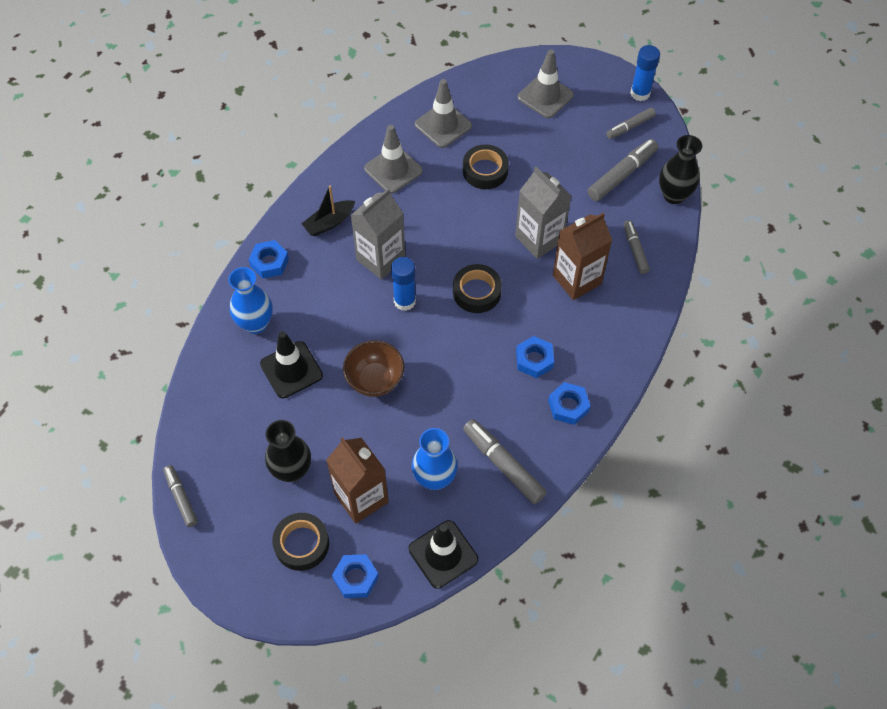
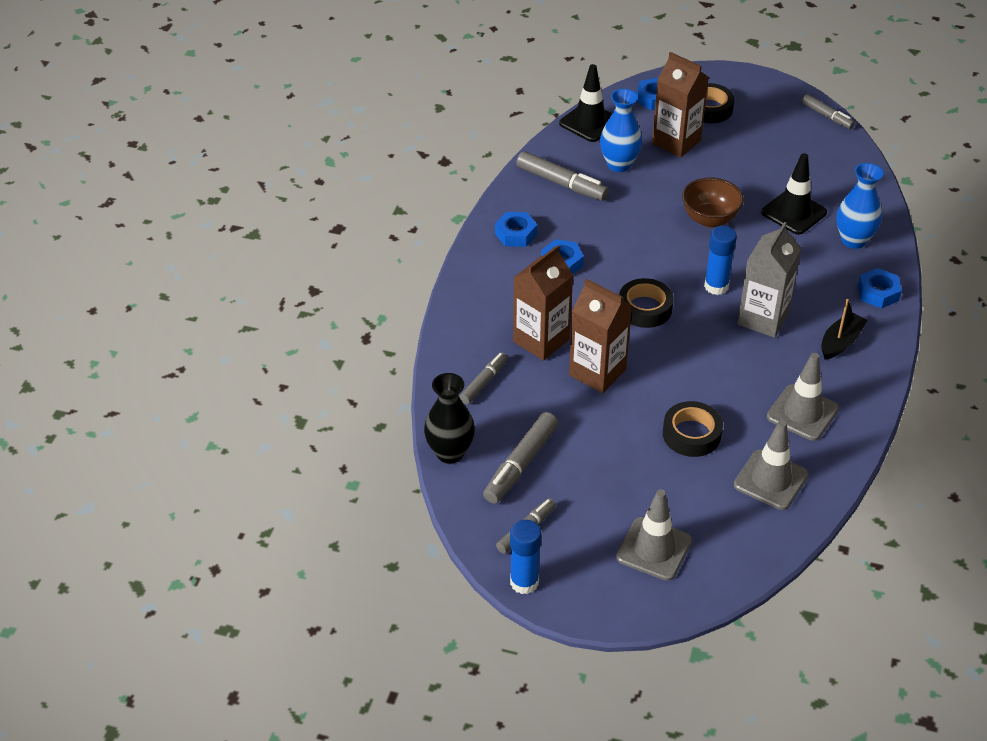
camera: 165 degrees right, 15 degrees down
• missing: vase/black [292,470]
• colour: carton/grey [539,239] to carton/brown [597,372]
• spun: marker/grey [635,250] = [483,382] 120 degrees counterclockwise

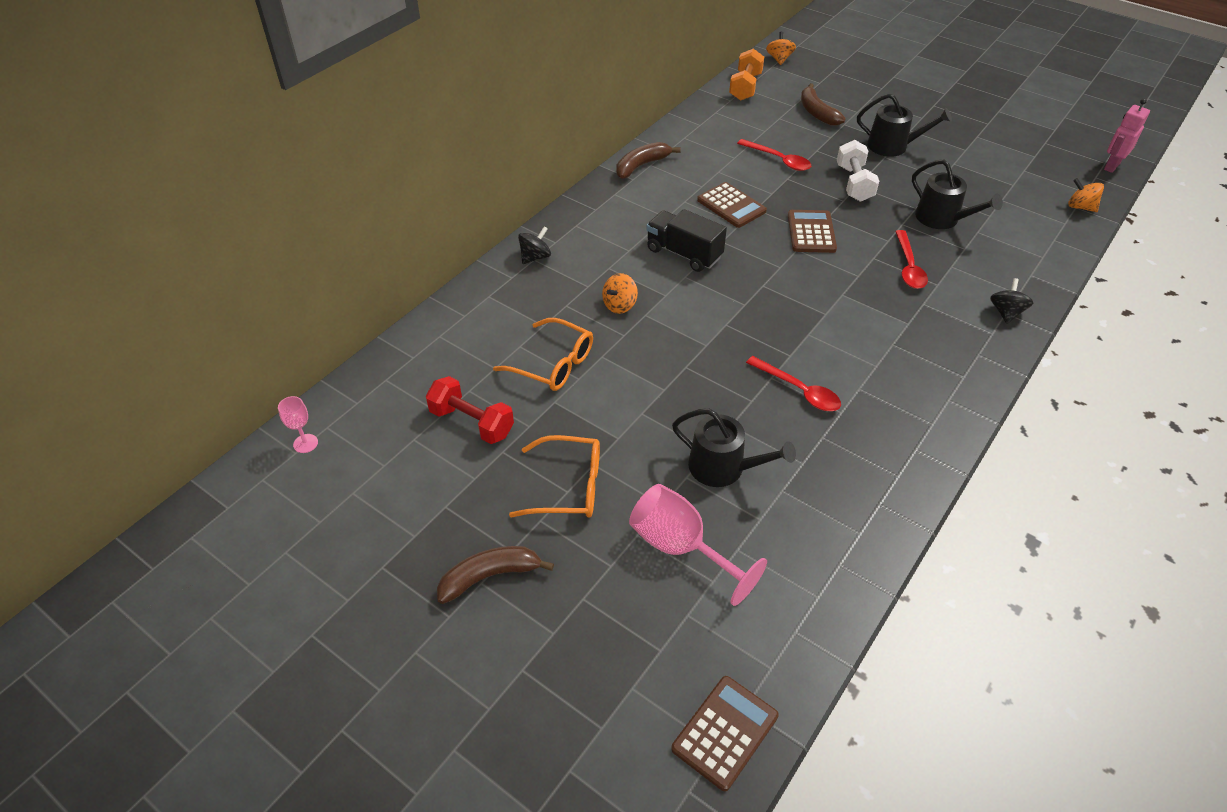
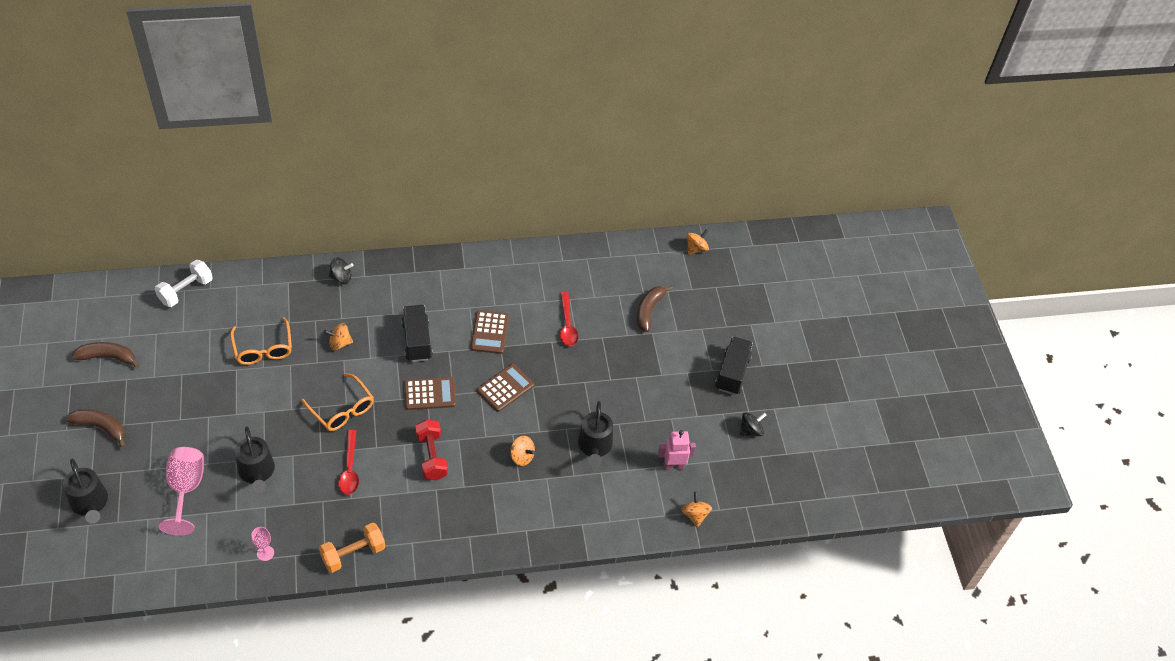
camera: 40 degrees right, 5 degrees up
• relocated: goblet/pink [305,443] to [265,553]
• relocated: dumbbell/red [472,422] to [432,456]
• relocated: glasses/orange [569,487] to [342,409]
• relocated: banana/brown [641,165] to [108,357]
• relocated: calculator/brown [725,732] to [430,394]
• relocated: dumbbell/orange [745,87] to [353,554]
• relocated: dumbbell/white [854,183] to [186,291]
• relocated: watering can/black [892,146] to [90,503]
• exchanged: spoon/red [909,267] to spinning top/orange [522,457]
• relocated: spinning top/black [1006,312] to [750,430]
• relocated: robot/pink [1111,166] to [673,466]
• appeared: truck/black [732,373]

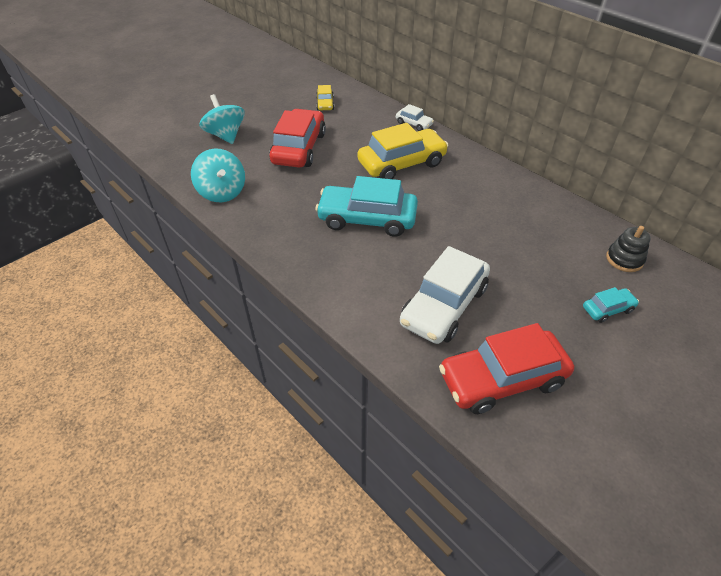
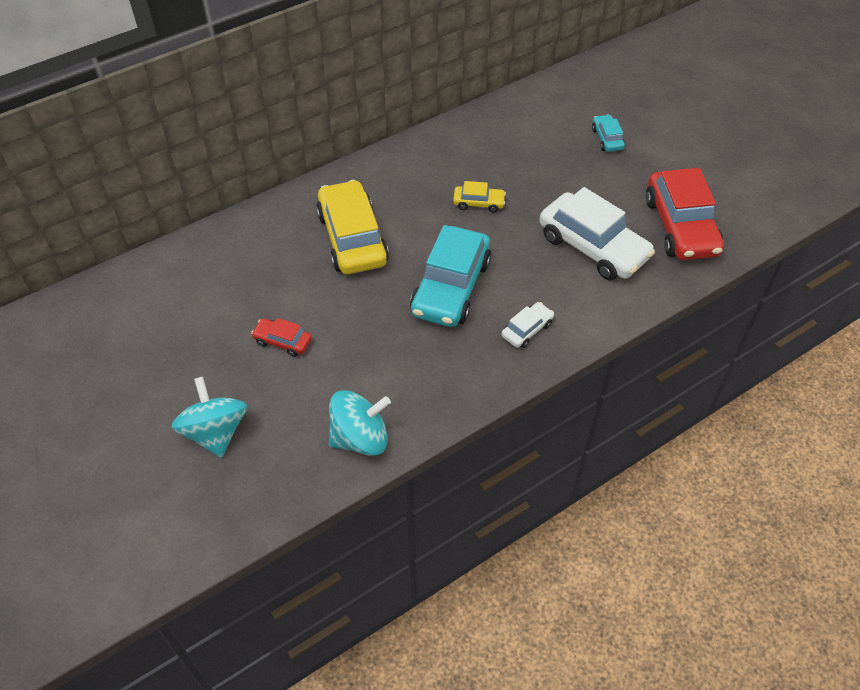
camera: 80 degrees left, 5 degrees up
• spun: spinning top/turquoise [226,135] = [215,432] 90 degrees clockwise
• size: car/red [299,148] = [282,341] x0.47
• relocated: car/yellow [325,104] to [478,203]
• relocated: car/white [414,124] to [527,330]
• missing: stacking toy/black [624,259]

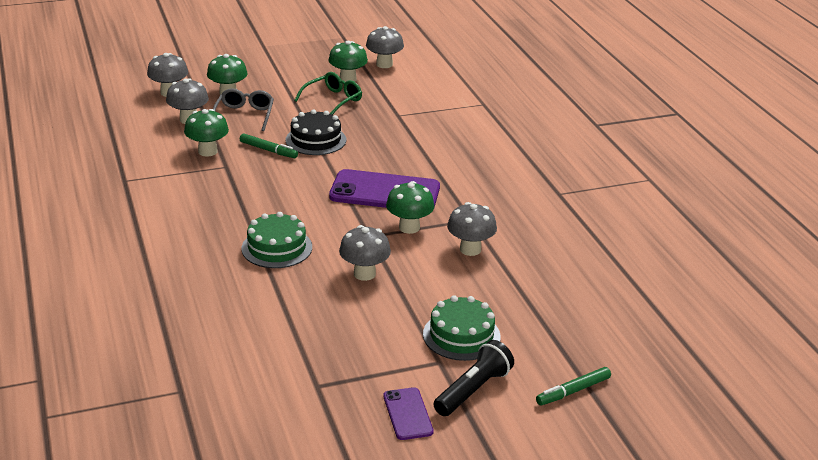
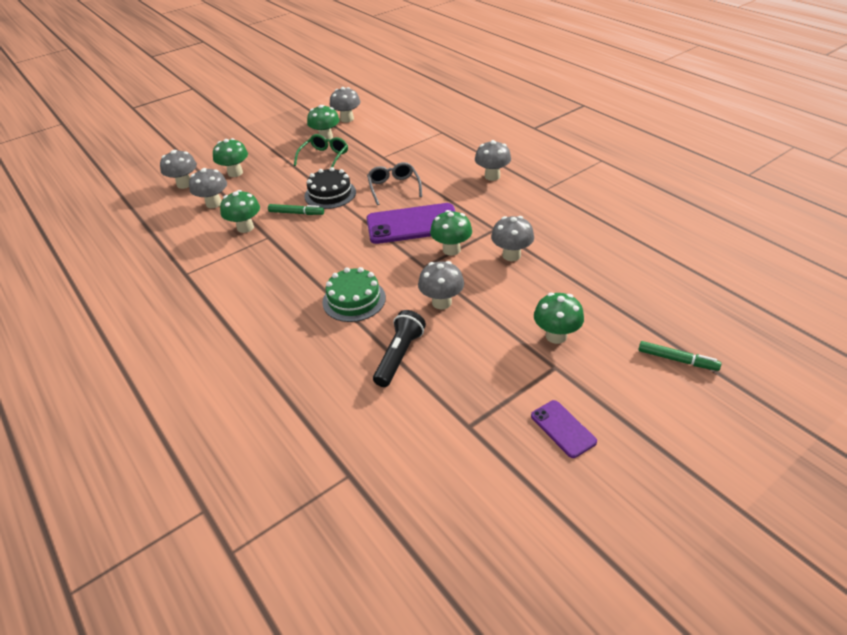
camera: 15 degrees left, 10 degrees up
• relocated: glasses/grey [244,116] to [394,188]
• exchanged: cake/green [461,335] to mushroom/green [556,336]
• relocated: flashlight/black [473,390] to [399,356]
• spun: marker/green [573,391] = [677,360] 105 degrees counterclockwise
• appeared: mushroom/grey [492,176]

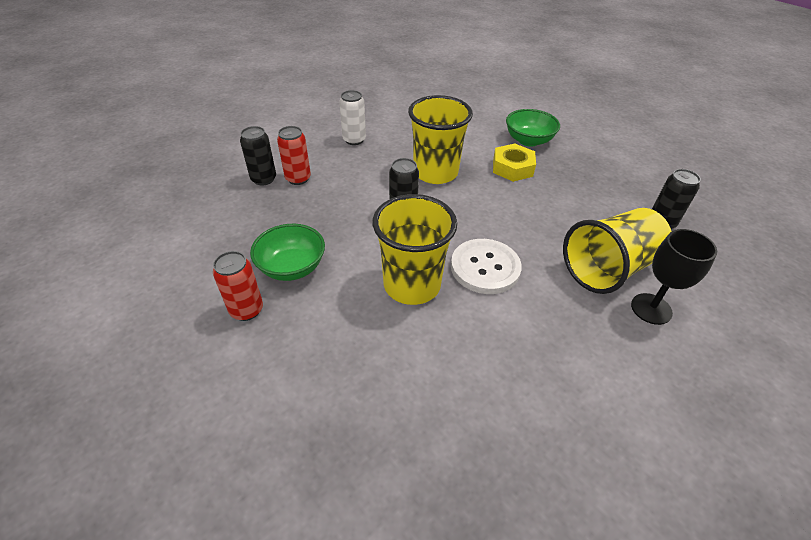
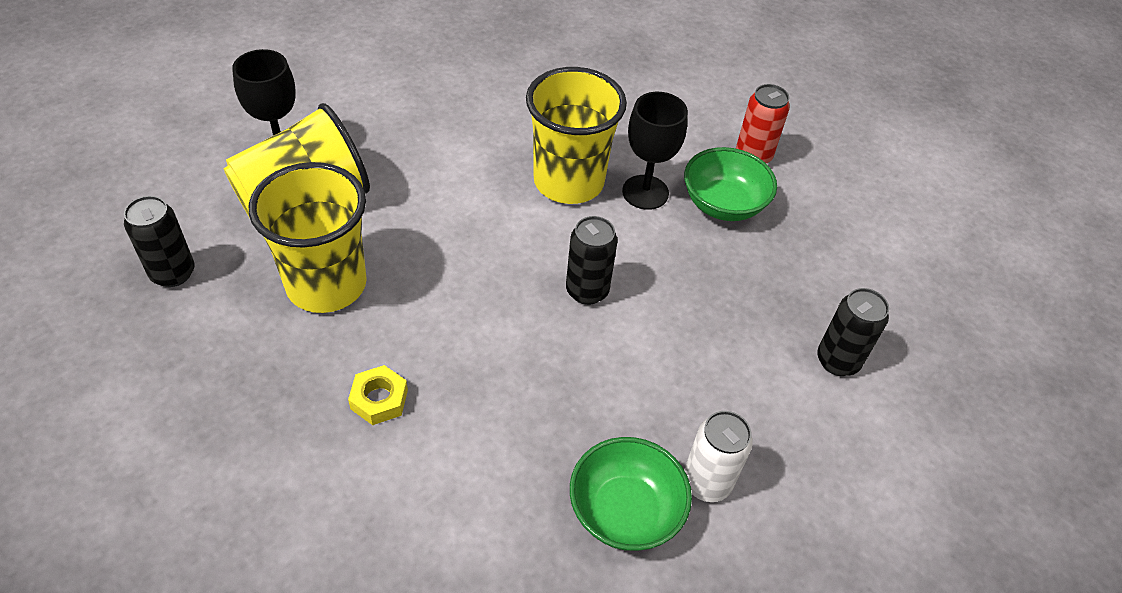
camera: 175 degrees right, 5 degrees up
• missing: can/red [298,178]
• relocated: cup/yellow [435,172] to [326,284]
• missing: button/white [485,267]
• size: nut/yellow [512,168] = [379,399] x0.66
• relocated: bowl/green [528,140] to [625,511]
• appeared: goblet/black [645,192]

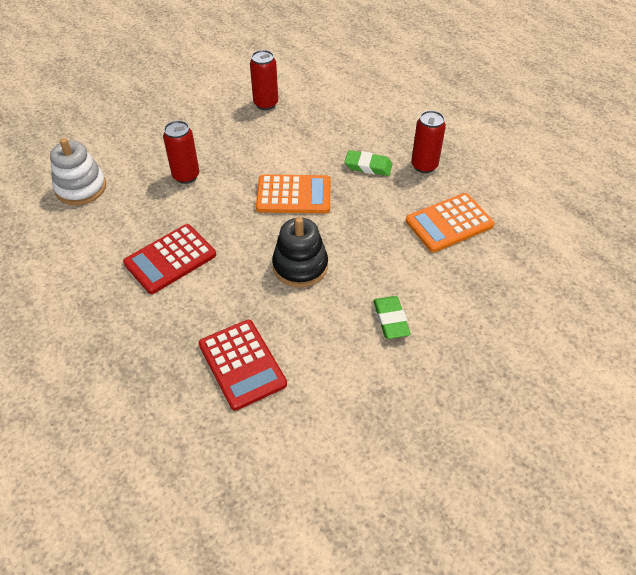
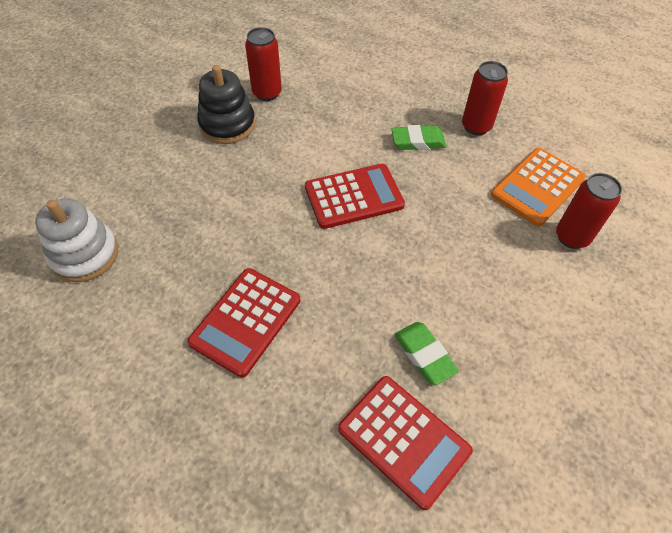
camera: 20 degrees left, 5 degrees up
• relocated: can/red [186,176] to [571,237]
• colour: calculator/orange [293,195] to calculator/red [354,196]
• relocated: stacking toy/black [300,266] to [227,124]
• relocated: eraser/green [391,320] to [424,355]

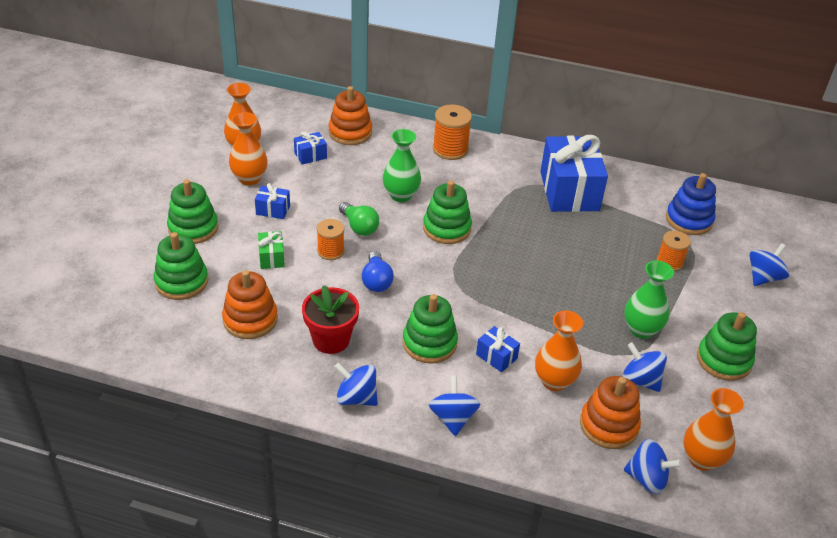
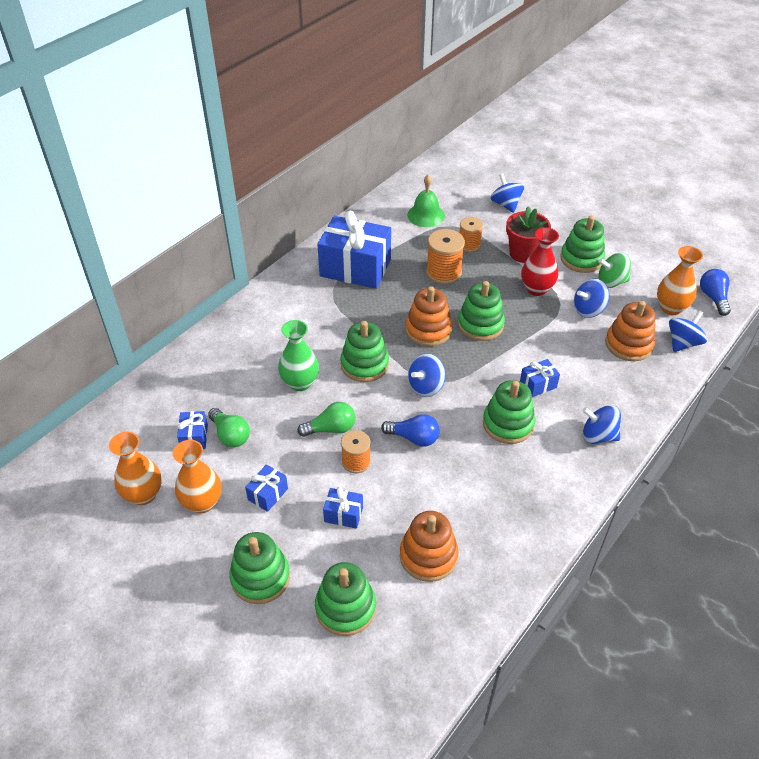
camera: 65 degrees left, 5 degrees up
• colour: gift/green [271,257] to gift/blue [343,514]
• relocated: flower pot/red [331,340] to [523,253]
• relocated: stacking toy/orange [350,132] to [428,330]
• relocated: spinning top/blue [356,398] to [426,386]
• relocated: spool/orange [450,149] to [443,272]
• missing: vase/orange [554,381]
• colour: vase/green [641,329] to vase/red [536,289]
• exchanged: stacking toy/blue [689,220] to bell/green [426,215]
• appeared: light bulb/green [230,435]
• appeared: stacking toy/green [480,324]
• appeared: spinning top/green [611,282]
• appeared: light bulb/blue [713,298]

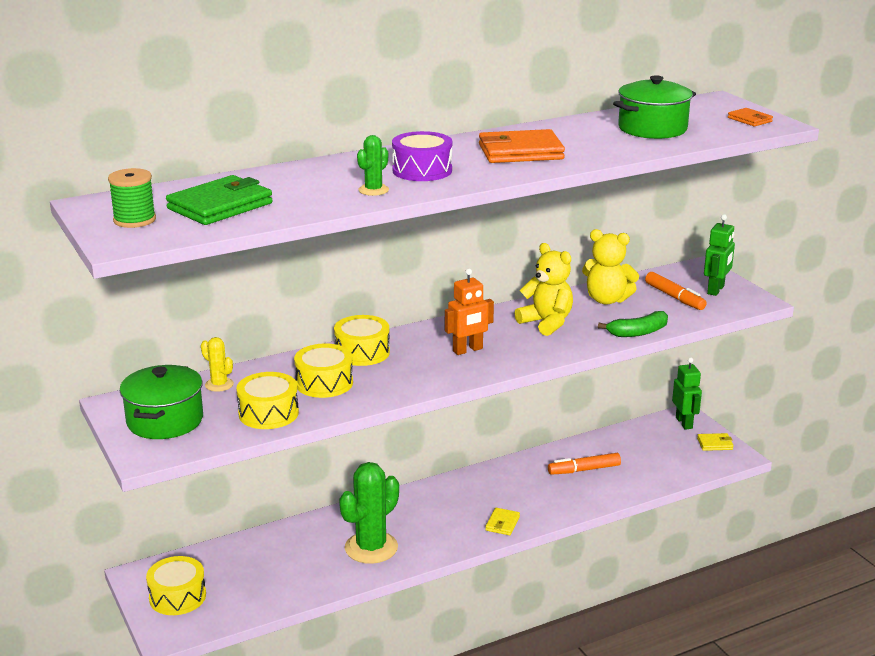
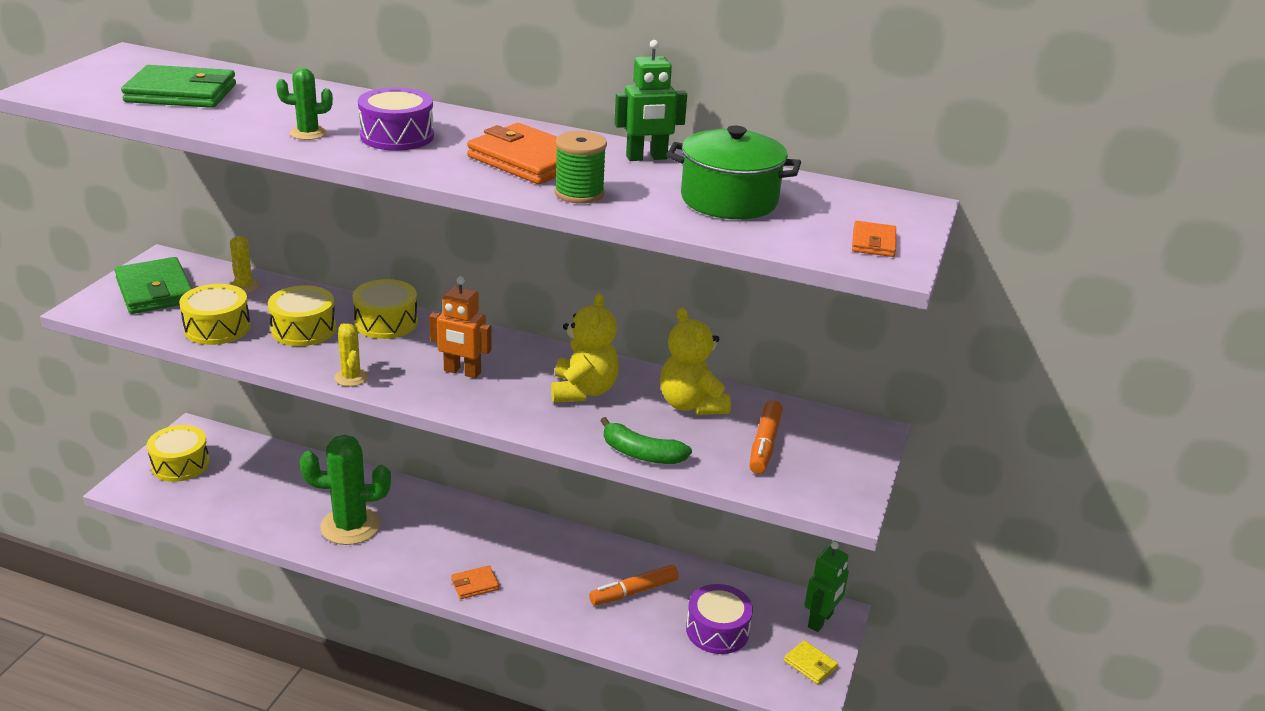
camera: 45 degrees right, 5 degrees up
• relocated: spool/green [134,220] to [579,193]
• exchanged: pot/green [165,421] to wallet/green [155,291]
• colour: wallet/yellow [502,523] to wallet/orange [475,584]
• spun: marker/orange [584,470] = [633,592] 60 degrees counterclockwise
• relocated: robot/green [716,290] to [646,158]
• appeared: cactus/yellow [351,377]
• appeared: drum/purple [717,630]

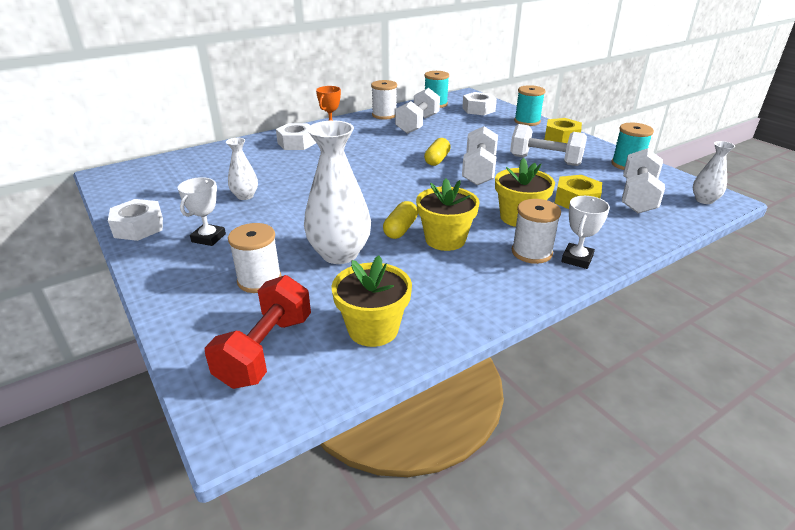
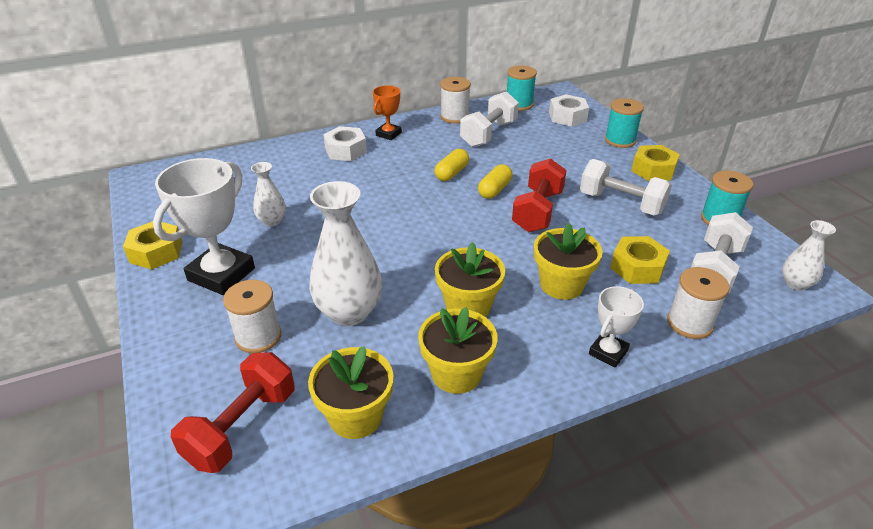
camera: 10 degrees right, 5 degrees up
• colour: nut/white [139,227] to nut/yellow [156,252]
• size: trophy/white [208,238] = [221,274] x1.85
• relocated: capsule/yellow [400,229] to [452,173]
• colour: dumbbell/white [479,171] to dumbbell/red [537,211]
• relocated: spool/white [531,252] to [690,323]
• appeared: flower pot/yellow [456,374]

